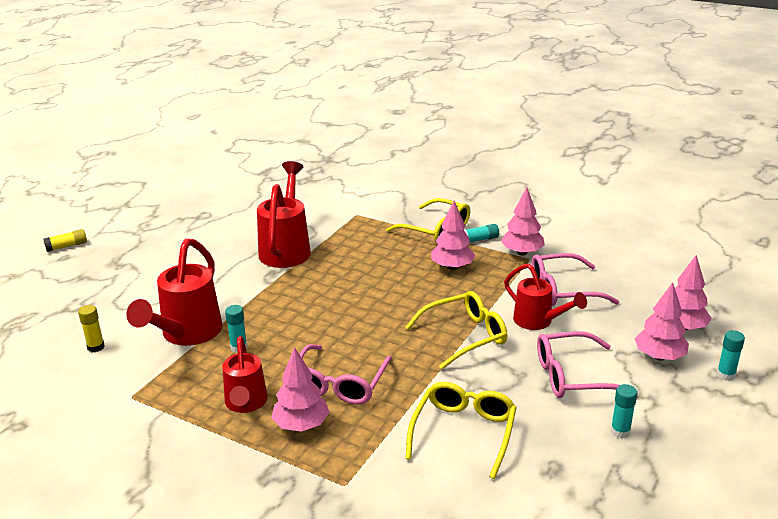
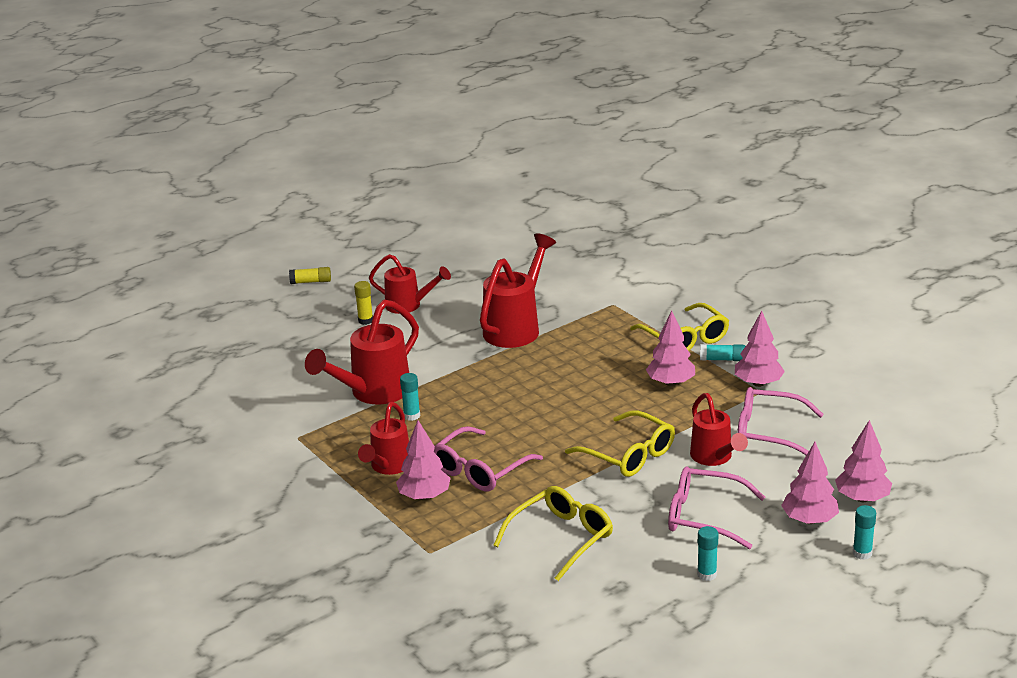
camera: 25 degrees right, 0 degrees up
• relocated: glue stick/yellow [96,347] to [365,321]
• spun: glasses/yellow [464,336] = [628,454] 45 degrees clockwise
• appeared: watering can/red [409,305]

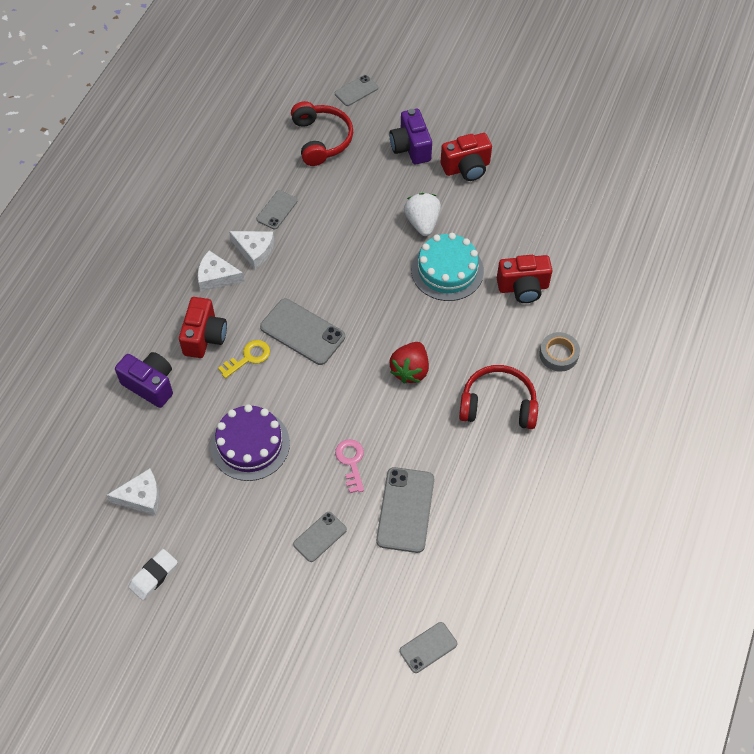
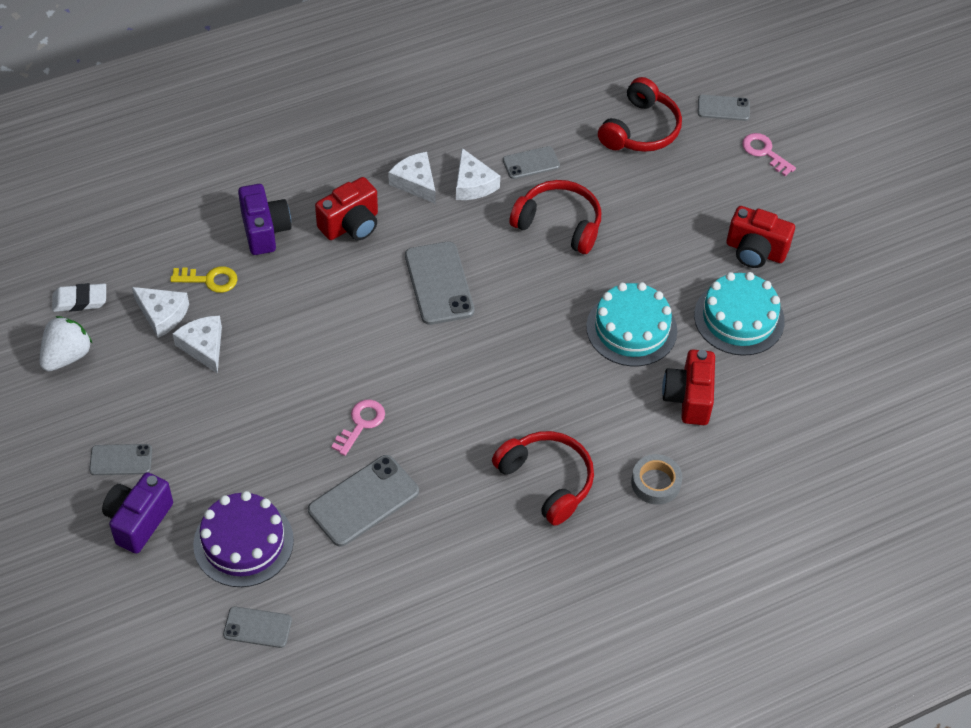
camera: 40 degrees right, 5 degrees down
• relocated: eraser/white [153,576] to [80,300]
• relocated: cake/purple [250,444] to [243,542]
• relocated: key/yellow [248,357] to [209,280]
• relocated: phone/grey [320,537] to [121,460]
• relocated: camera/purple [410,147] to [138,521]
• missing: strawberry/red [410,370]
• relocated: strawberry/white [422,223] to [67,356]
• spun: camera/red [523,288] = [688,398] 60 degrees clockwise
• appeared: cheese/white [203,346]
• appeared: headphones/red [559,224]
• appeared: cake/turquoise [739,318]
• appeared: key/pink [764,152]

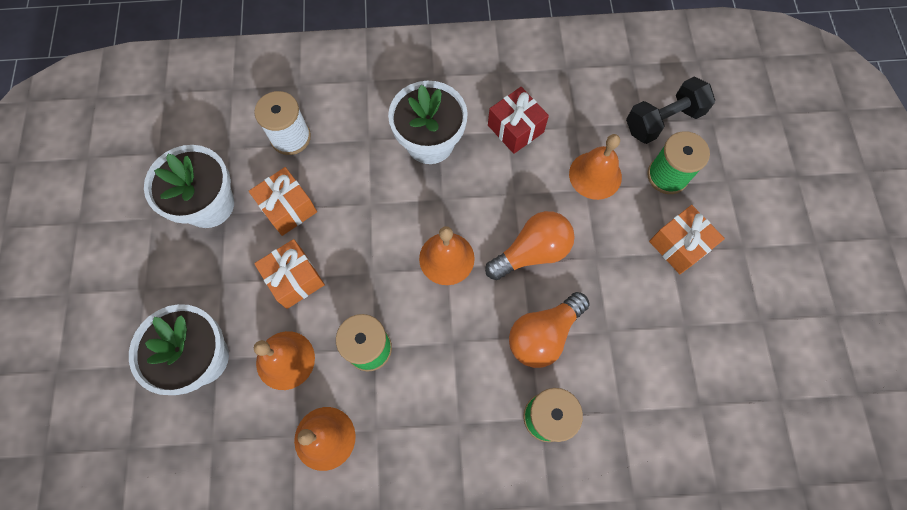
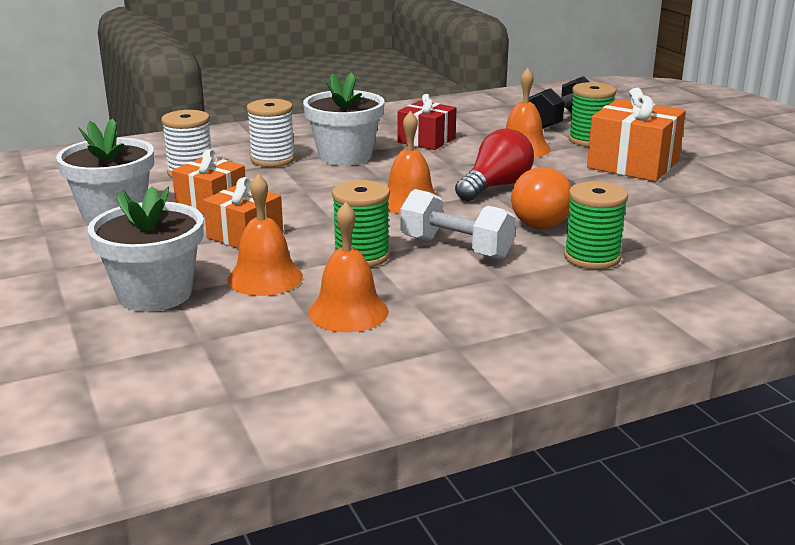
camera: 20 degrees left, 45 degrees down
• colour: light bulb/orange [532,252] to light bulb/red [495,186]
• size: gift/orange [679,245] = [633,164] x1.54
• appeared: spool/white [272,159]
• appeared: dumbbell/white [456,248]

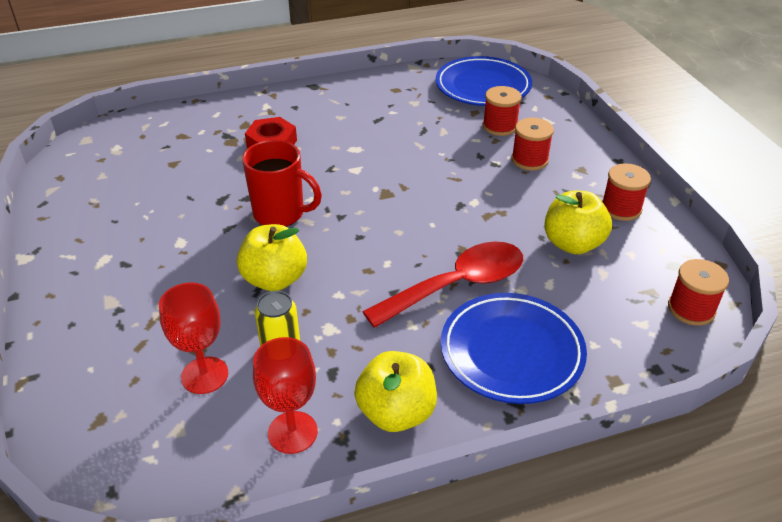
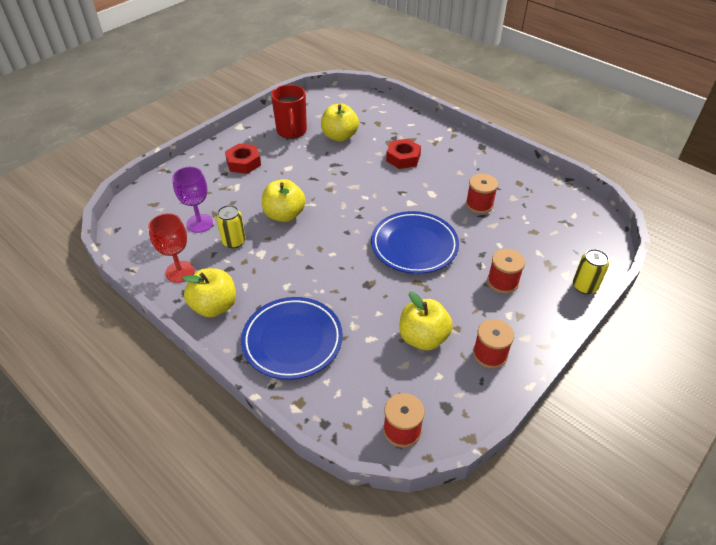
camera: 60 degrees right, 5 degrees up
• colour: goblet/red [204,375] to goblet/purple [199,223]
• relocated: mug/red [280,214] to [291,131]
• missing: spoon/red [457,286]
• relocated: plate/blue [483,87] to [414,246]
• relocated: spool/red [500,126] to [479,204]
• appeared: nut/red [243,163]
• appeared: apple/yellow [339,136]
• appeared: can/yellow [584,286]

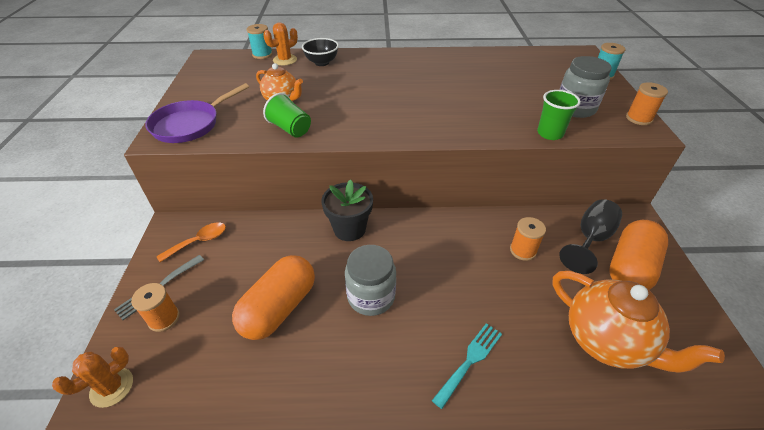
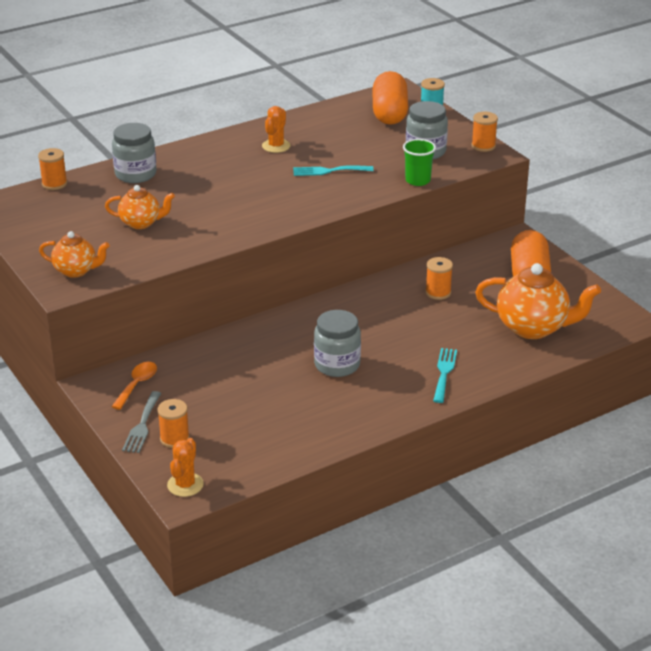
camera: 30 degrees left, 10 degrees down
• exchanged: pan/purple [190,124] to teapot/orange [76,271]
• relocated: capsule/orange [279,308] to [390,113]
• colour: spool/turquoise [262,55] to spool/orange [54,184]
• relocated: cactus/orange [285,60] to [276,146]
• missing: cup/green [290,129]
• exchanged: bowl/black [322,63] to jar/grey [135,174]
• missing: flower pot/black [349,229]
• missing: goblet/black [590,239]
• appeared: fork/turquoise [328,171]

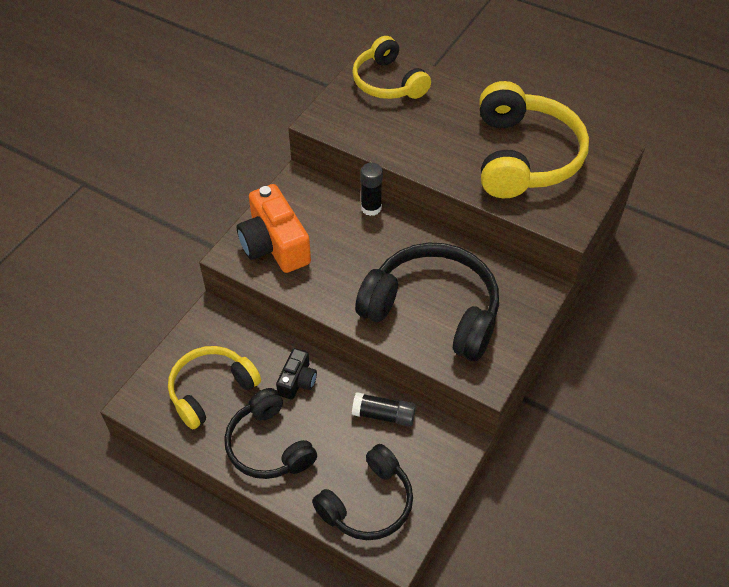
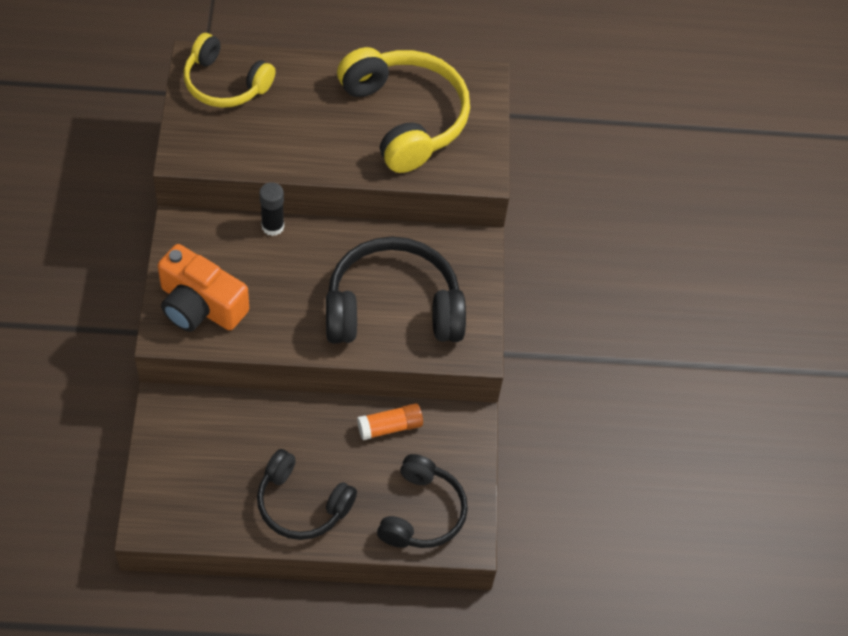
camera: 35 degrees left, 5 degrees up
• missing: headphones/yellow [211,390]
• missing: camera/black [297,381]
• colour: glue stick/black [384,415] to glue stick/orange [390,427]

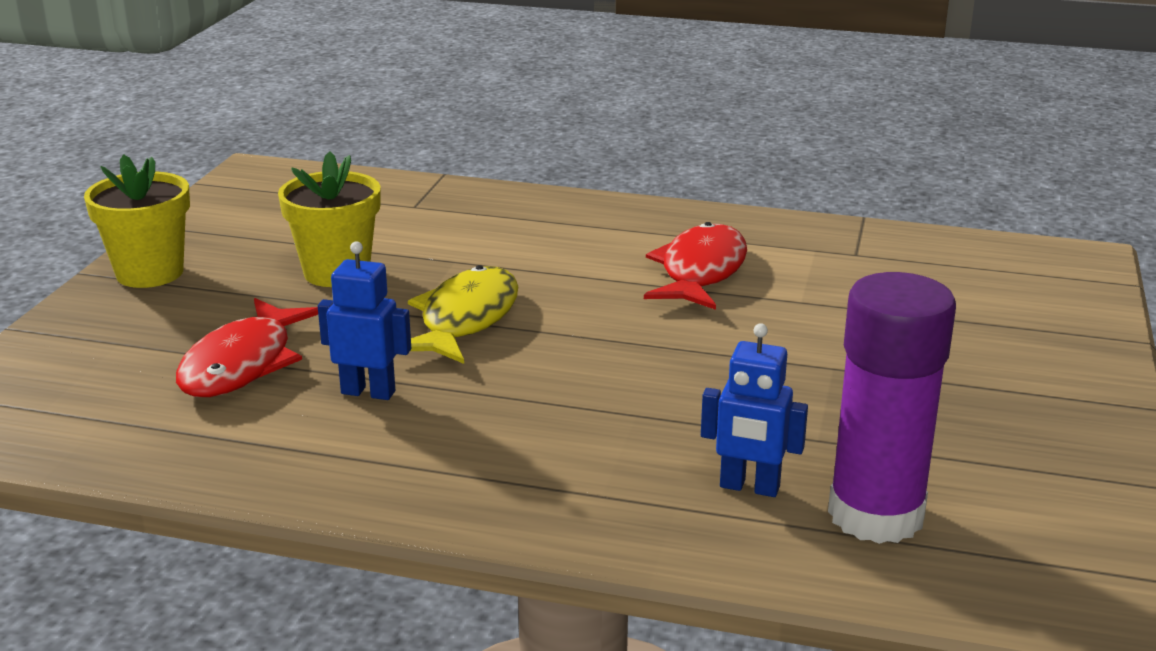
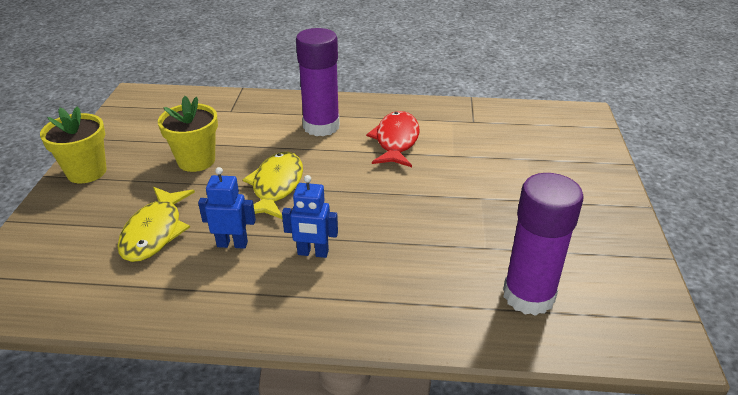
camera: 10 degrees left, 10 degrees up
• colour: fish/red [243,364] to fish/yellow [155,232]
• relocated: robot/blue [749,487] to [313,253]
• appeared: glue stick/purple [321,126]

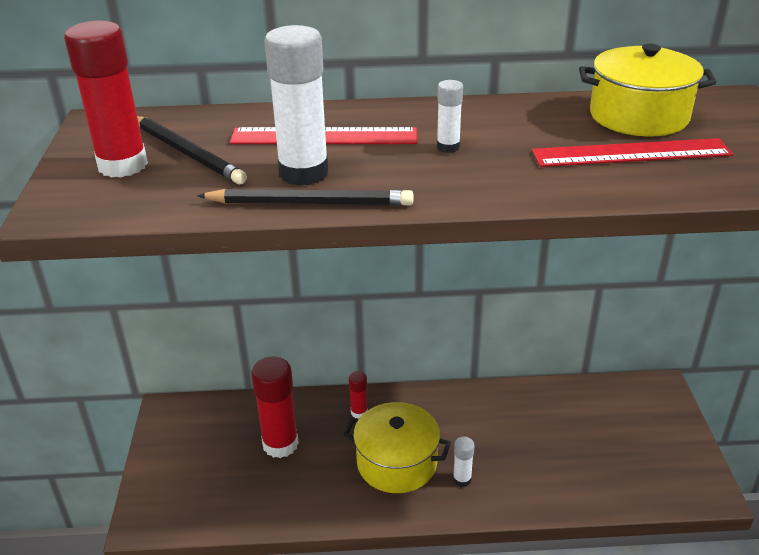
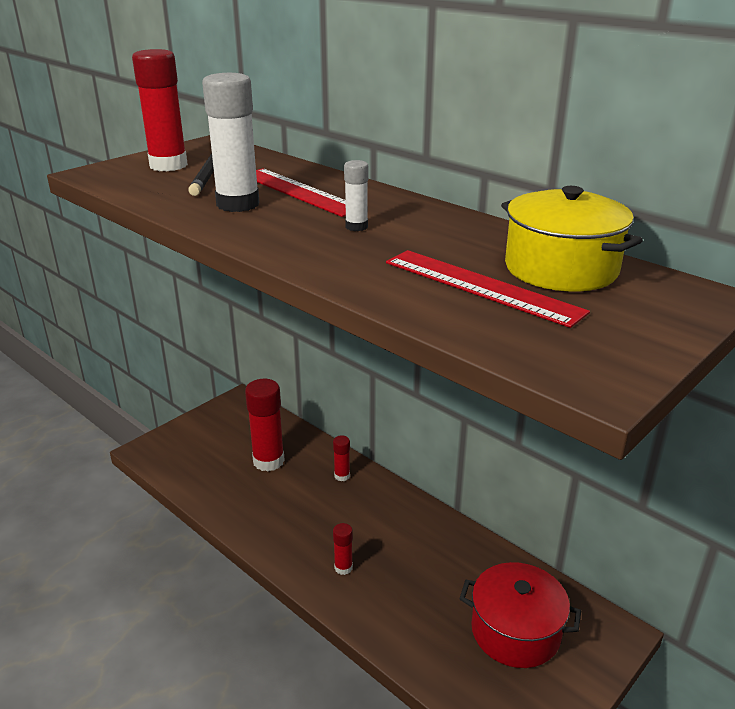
camera: 45 degrees right, 5 degrees down
• missing: pencil/black [310,203]
• missing: pot/yellow [396,463]
• colour: glue stick/white [462,479] to glue stick/red [343,567]
• appeared: pot/red [515,631]

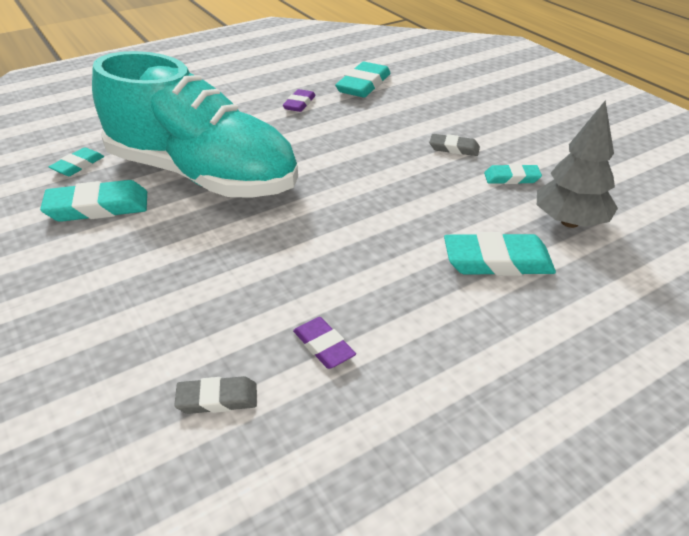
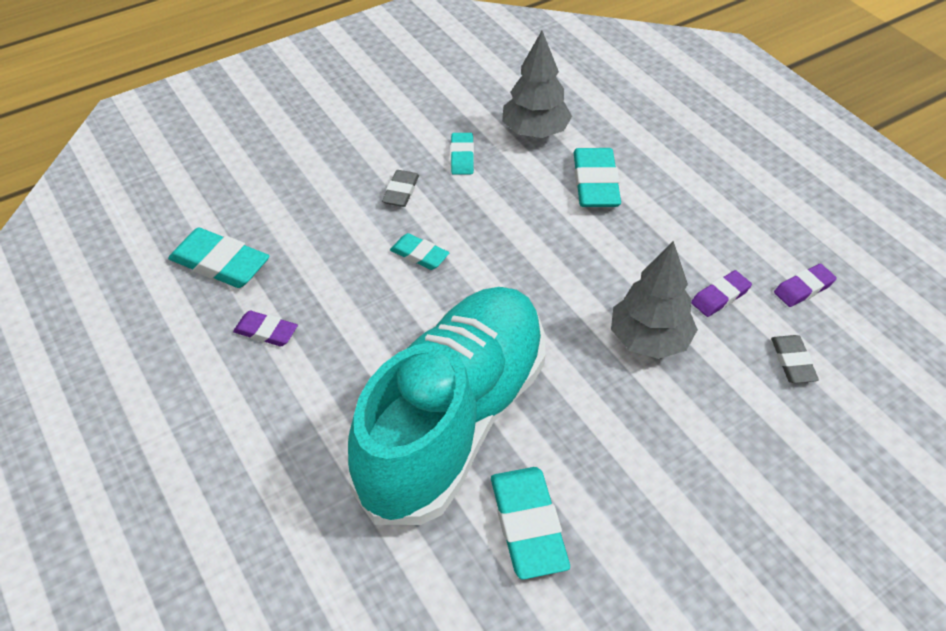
camera: 90 degrees left, 10 degrees up
• relocated: eraser/turquoise [78,165] to [419,254]
• appeared: tree/grey [649,340]
• appeared: eraser/purple [803,288]

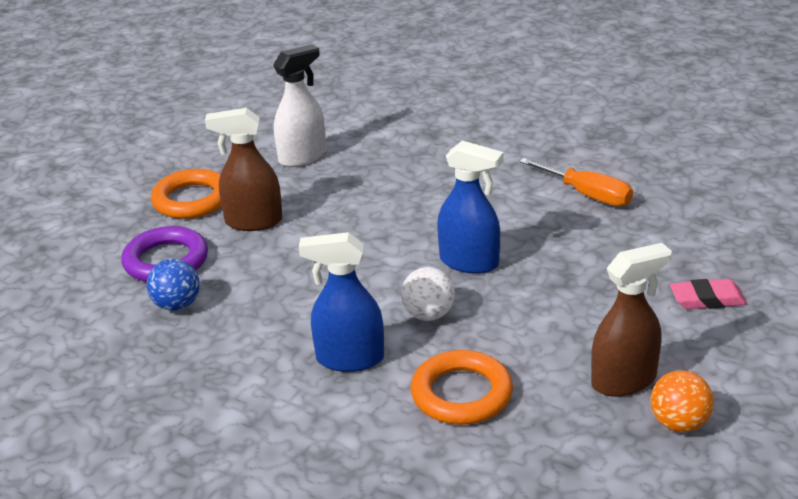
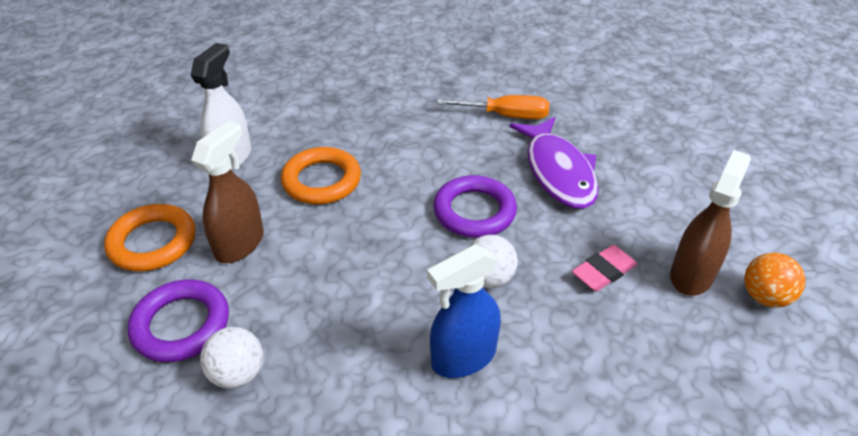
camera: 35 degrees left, 10 degrees up
• colour: ball/blue [177,305] to ball/white [237,374]
• spun: spray bottle/brown [253,222] = [240,243] 150 degrees clockwise
• relocated: ring/orange [461,394] to [321,181]
• exchanged: spray bottle/blue [469,262] to ring/purple [474,211]
• relocated: eraser/pink [707,299] to [603,272]
• appeared: fish/purple [558,172]

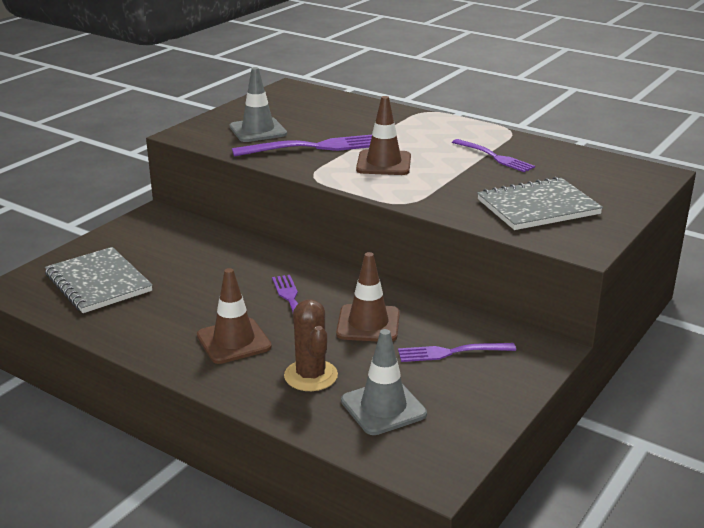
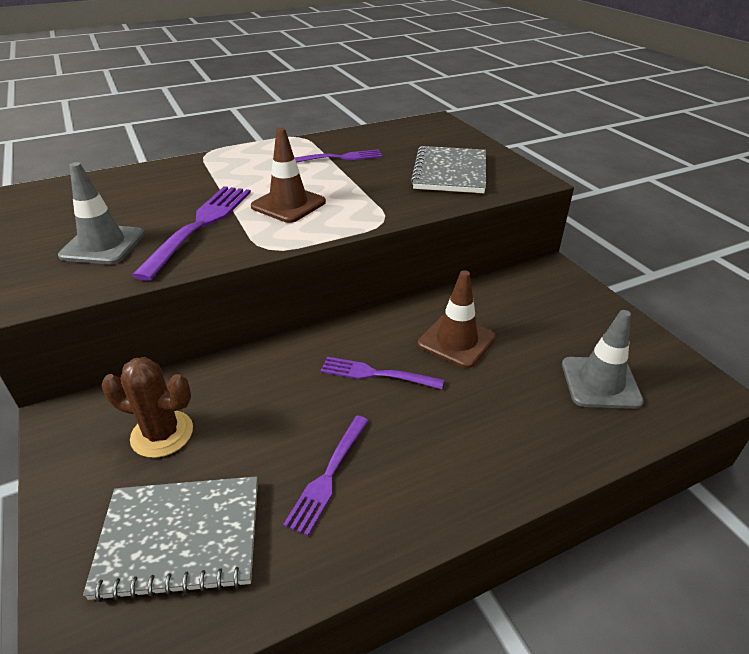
camera: 60 degrees left, 10 degrees up
• missing: traffic cone/brown [234,341]
• relocated: cactus/brown [311,376] to [162,434]
• relocated: fork/purple [451,352] to [328,476]

